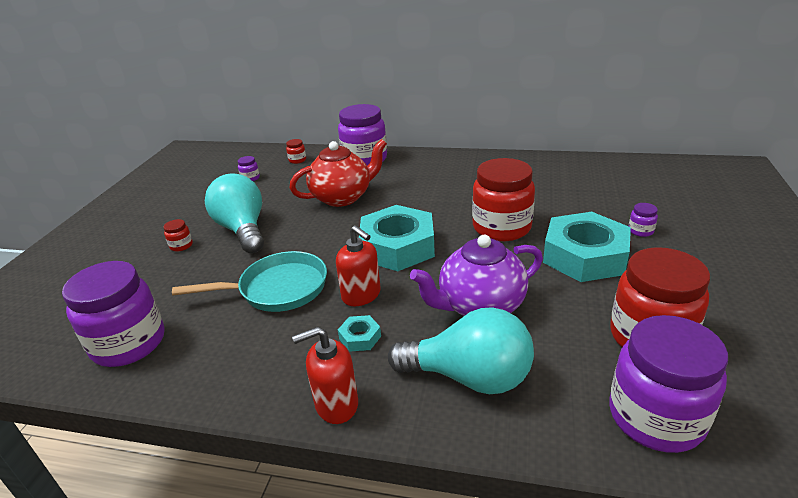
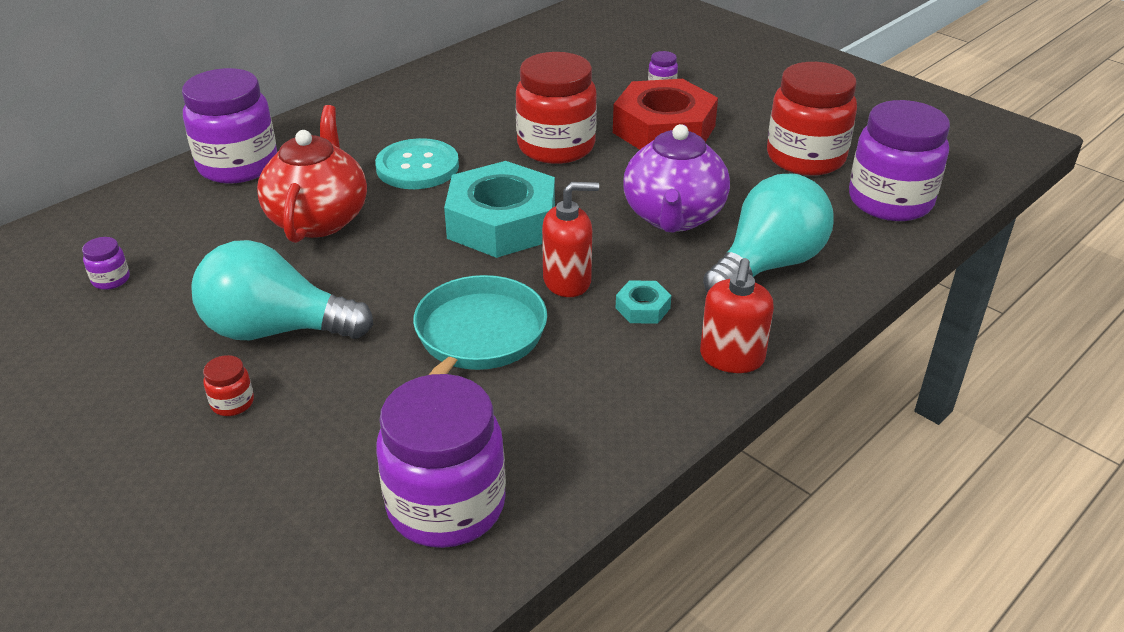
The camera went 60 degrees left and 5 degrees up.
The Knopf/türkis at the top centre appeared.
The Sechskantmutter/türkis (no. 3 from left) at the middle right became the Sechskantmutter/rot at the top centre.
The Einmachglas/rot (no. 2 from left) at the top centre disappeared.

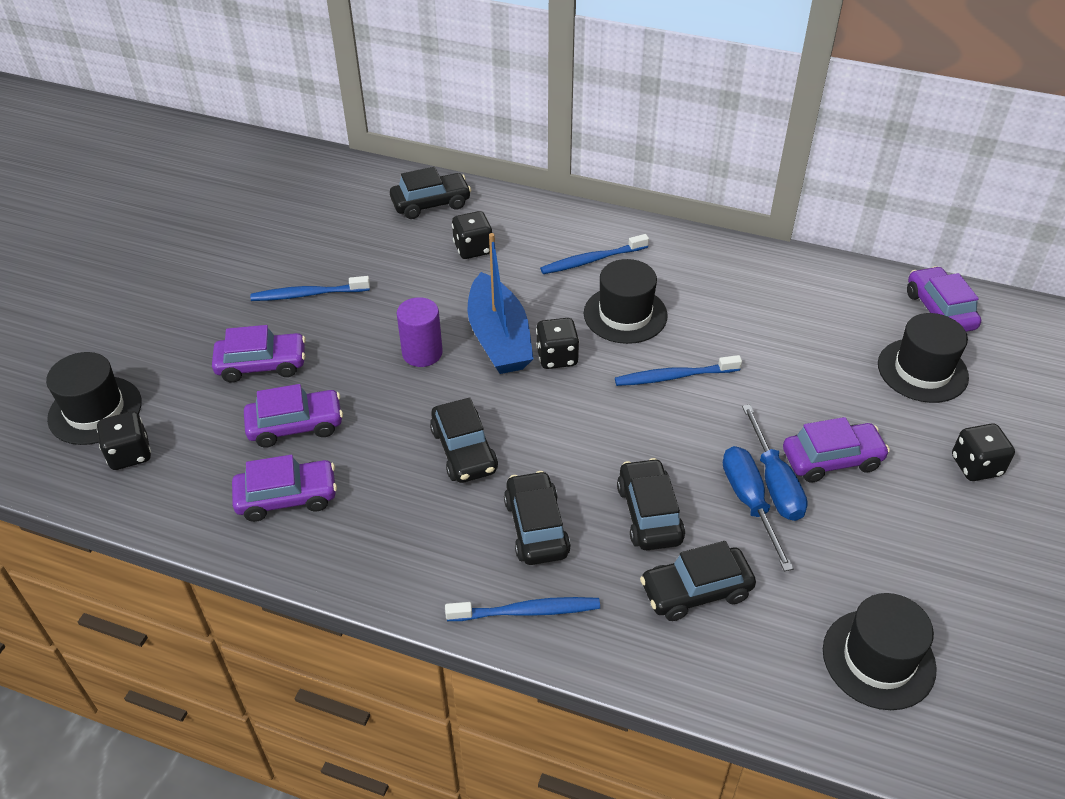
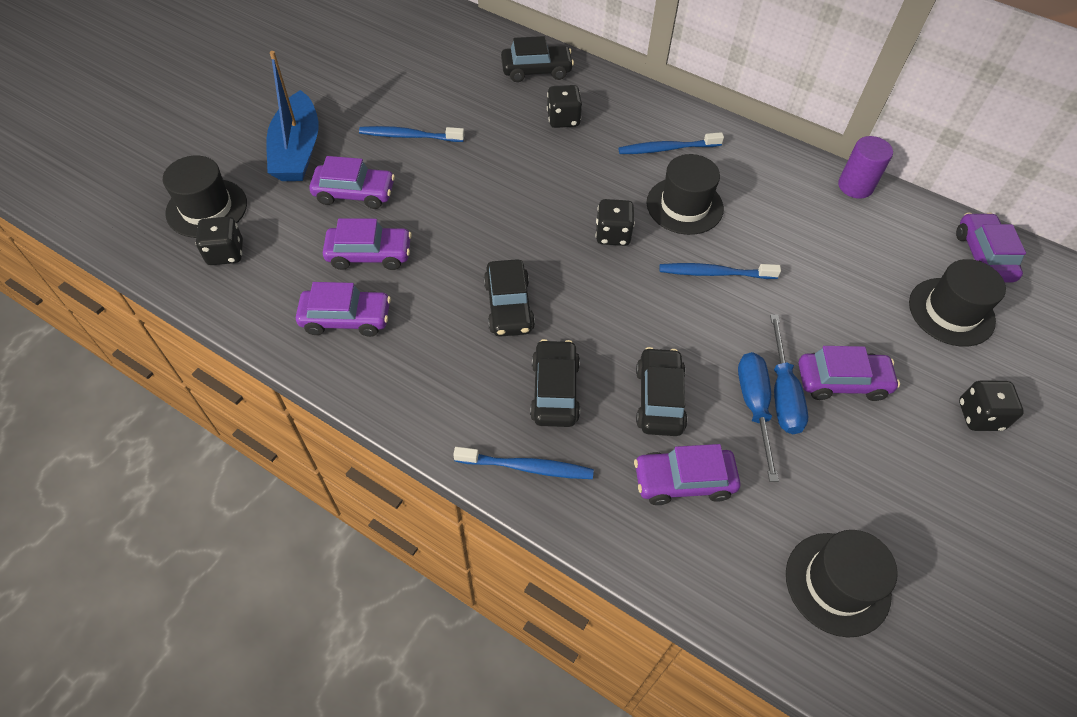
The camera went 10 degrees right and 10 degrees up.
The Boot/blau moved from the centre to the top left.
The Auto/schwarz (no. 5 from left) at the bottom centre became the Auto/lila (no. 4 from left) at the centre.
The Vollzylinder/lila moved from the centre to the top right.

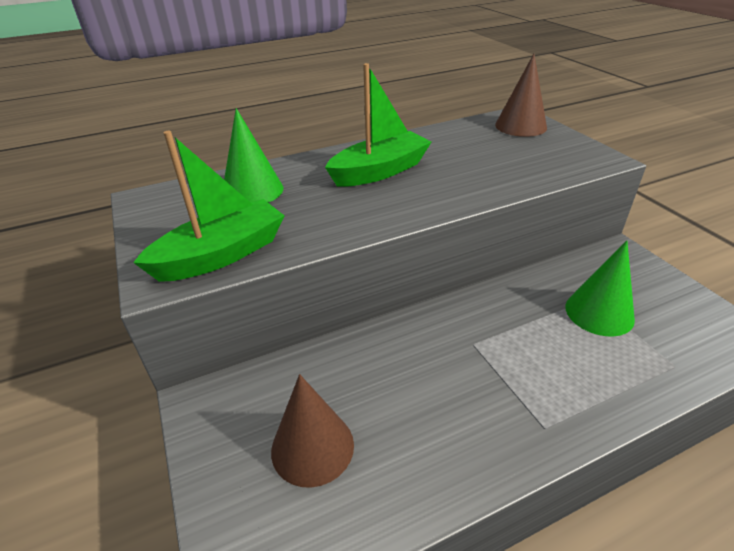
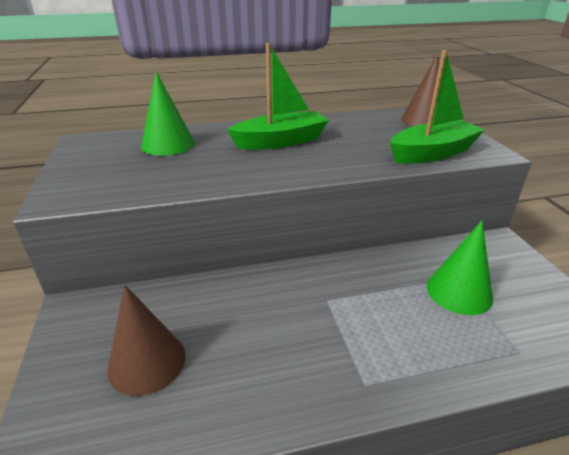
The camera went 10 degrees right and 5 degrees down.
The Boot/grün (no. 1 from left in the first image) moved from the middle left to the top right.

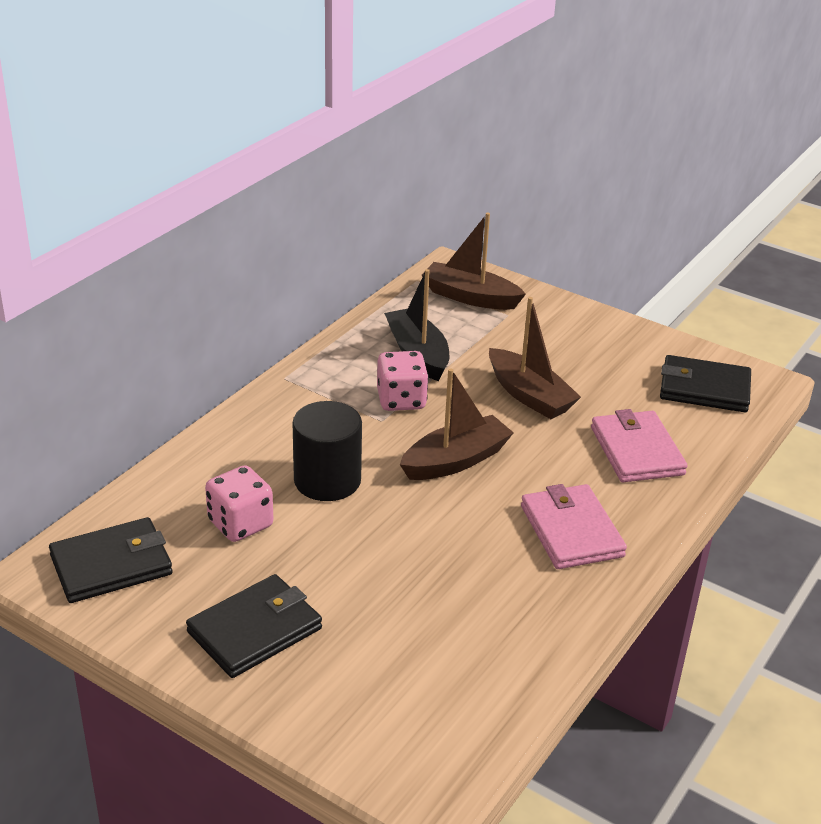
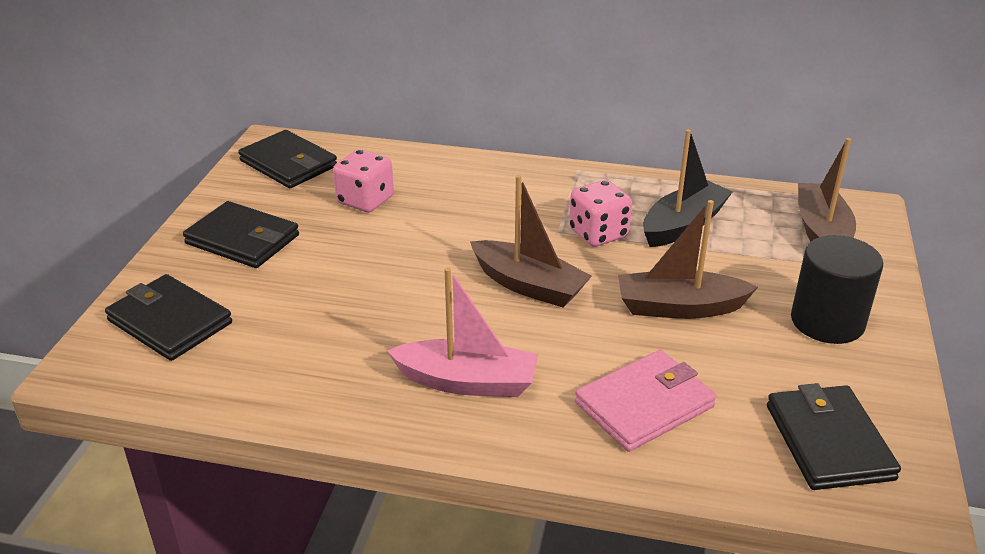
The camera went 70 degrees right and 0 degrees up.
The Geldbörse/schwarz (no. 1 from left) at the middle left appeared.
The Geldbörse/rosa (no. 1 from left) at the middle right was replaced by the Boot/rosa at the centre.
The Boot/braun (no. 3 from left in the first image) at the centre turned 60 degrees clockwise.
The Vollzylinder/schwarz moved from the centre to the middle right.

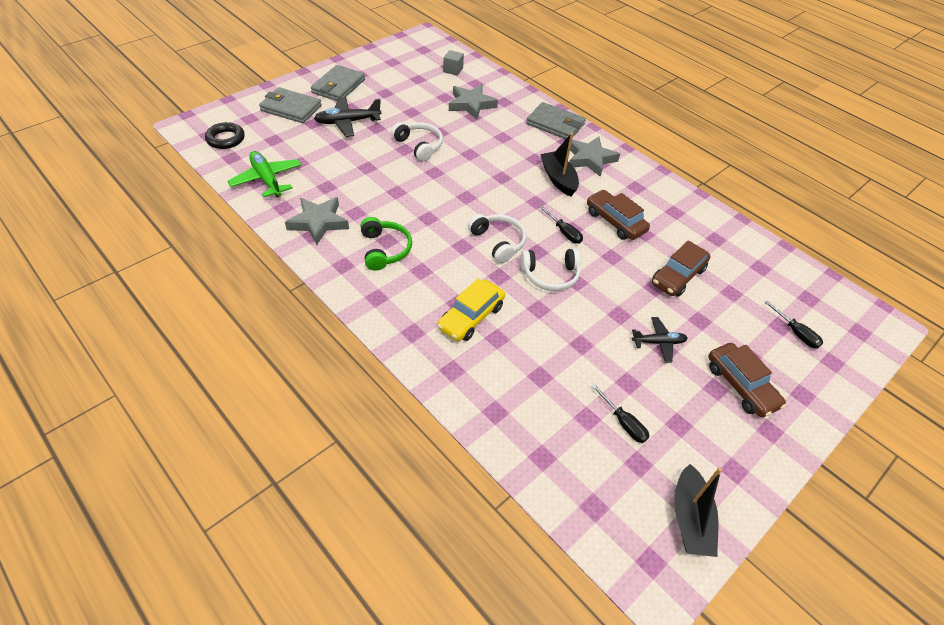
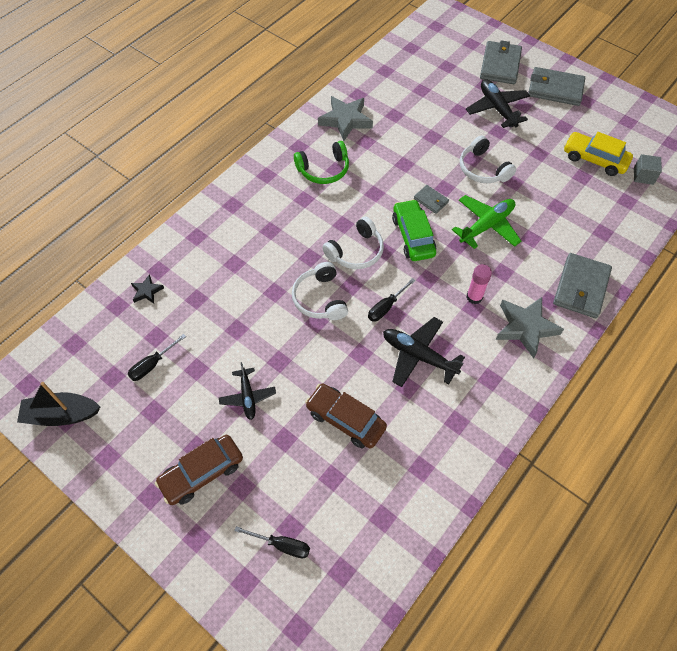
The camera went 85 degrees right and 10 degrees up.
The Stern/schwarz at the middle left appeared.
The Schraubenzieher/schwarz (no. 3 from left in the first image) at the middle right turned 120 degrees counterclockwise.
The Auto/braun (no. 1 from left) at the centre was replaced by the Flugzeug/schwarz (no. 2 from left) at the centre.
The Auto/grün at the centre appeared.
The Geldbörse/grau (no. 1 from left) at the top centre appeared.
The Flugzeug/grün moved from the top left to the middle right.
The Kopfhörer/weiß (no. 1 from left in the first image) at the top centre turned 105 degrees clockwise.
The Boot/schwarz (no. 1 from left) at the top centre was replaced by the Klebestift/rosa at the middle right.
The Auto/gelb moved from the centre to the top right.
The Ring/schwarz at the top left disappeared.
The Stern/grau (no. 2 from left) at the top centre disappeared.

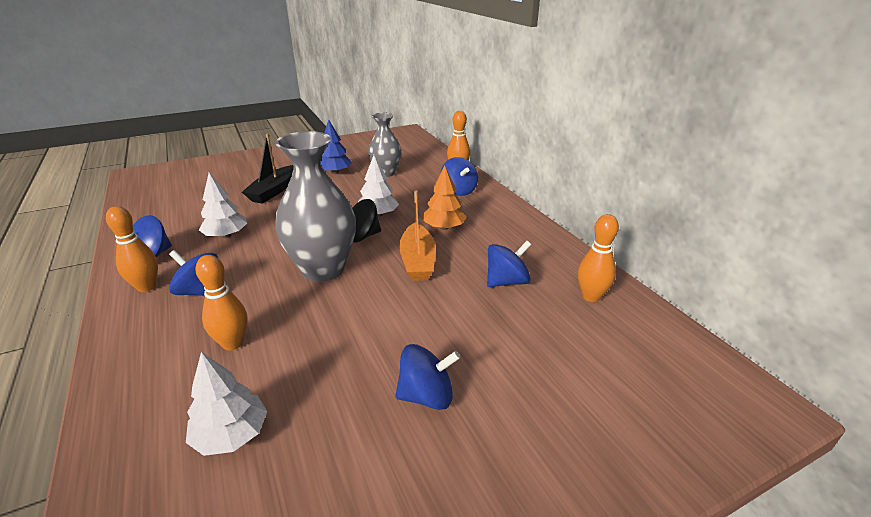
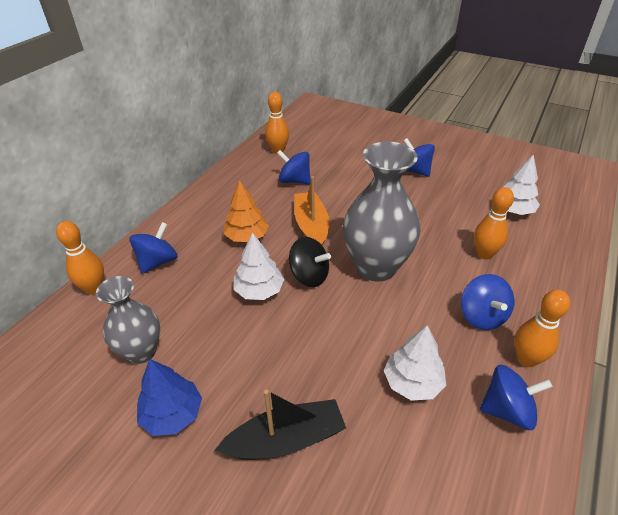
The camera went 125 degrees left and 10 degrees up.
The Boot/orange at the centre turned 60 degrees counterclockwise.

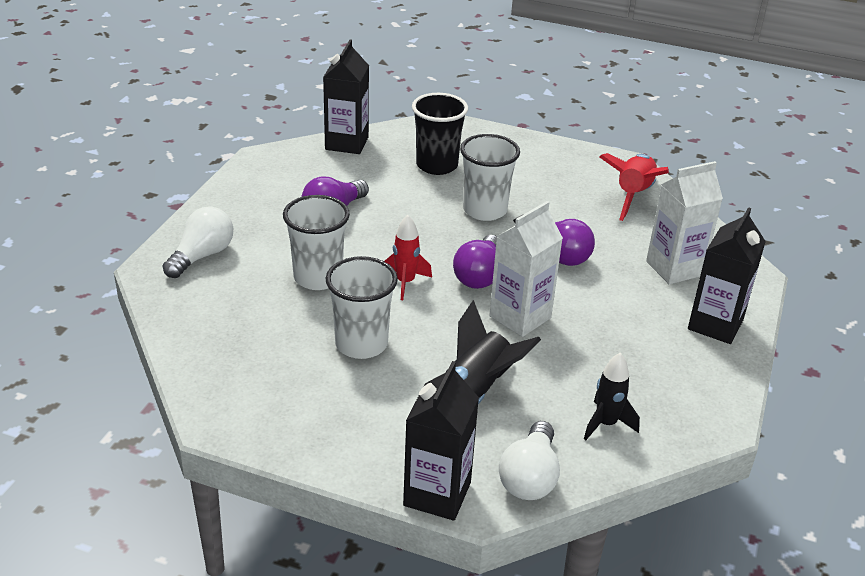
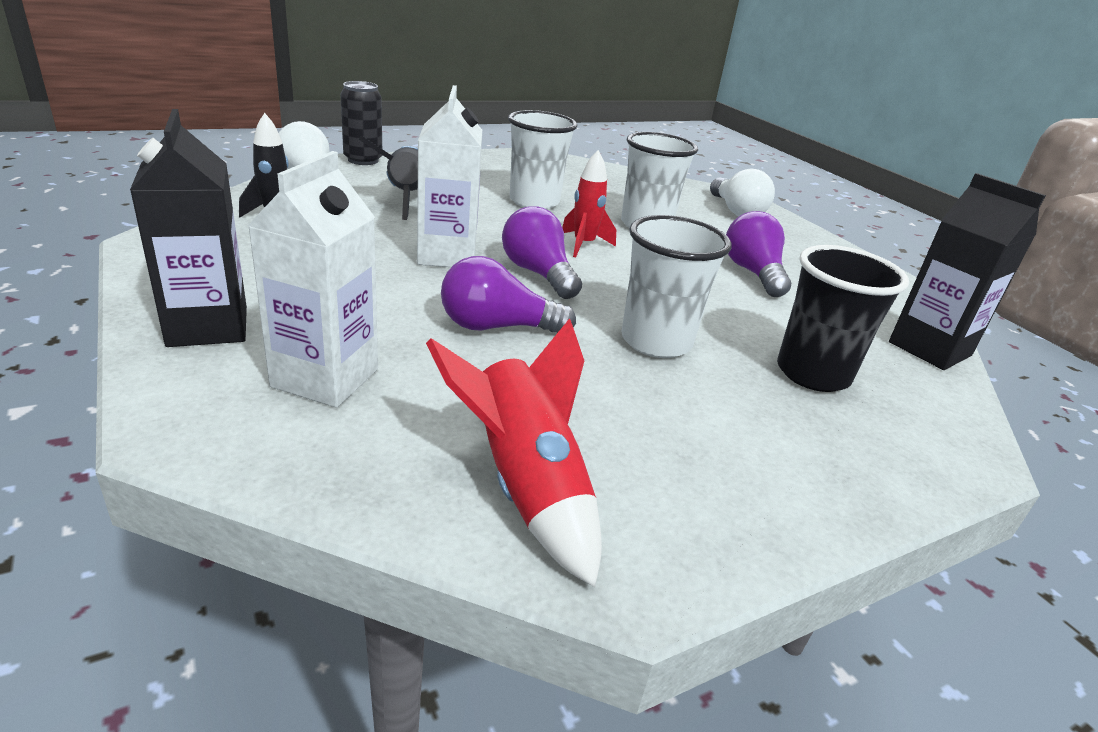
The camera went 130 degrees right and 5 degrees down.
The Getränkekarton/schwarz (no. 2 from left) at the bottom centre was replaced by the Dose/schwarz at the top left.

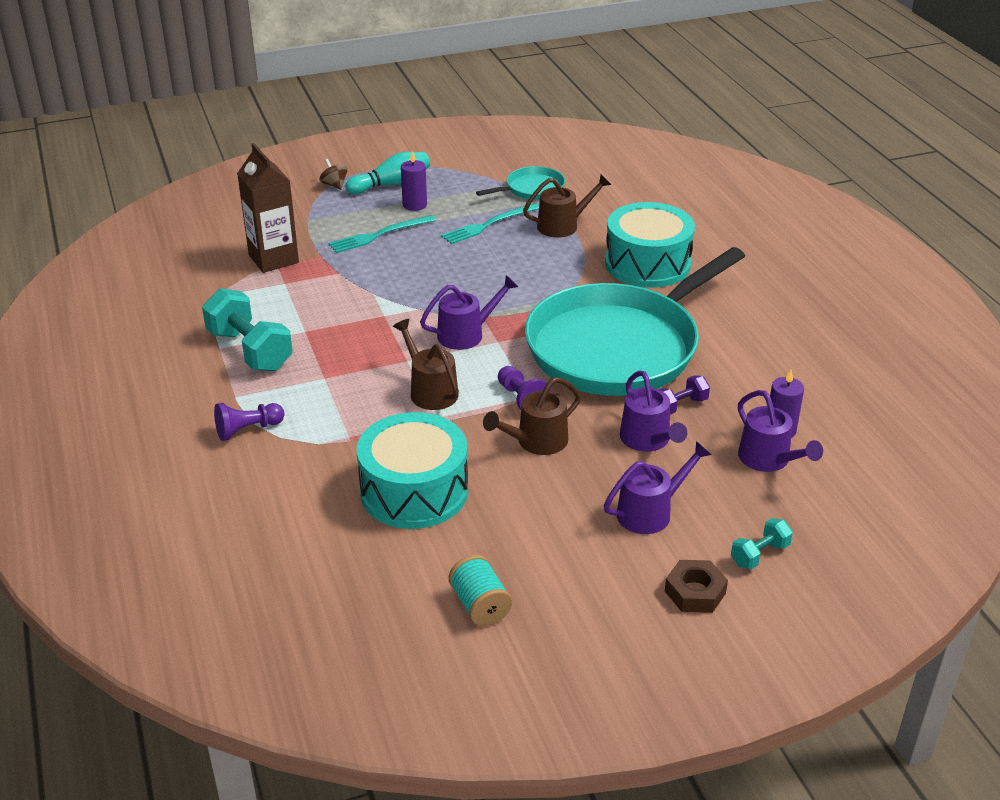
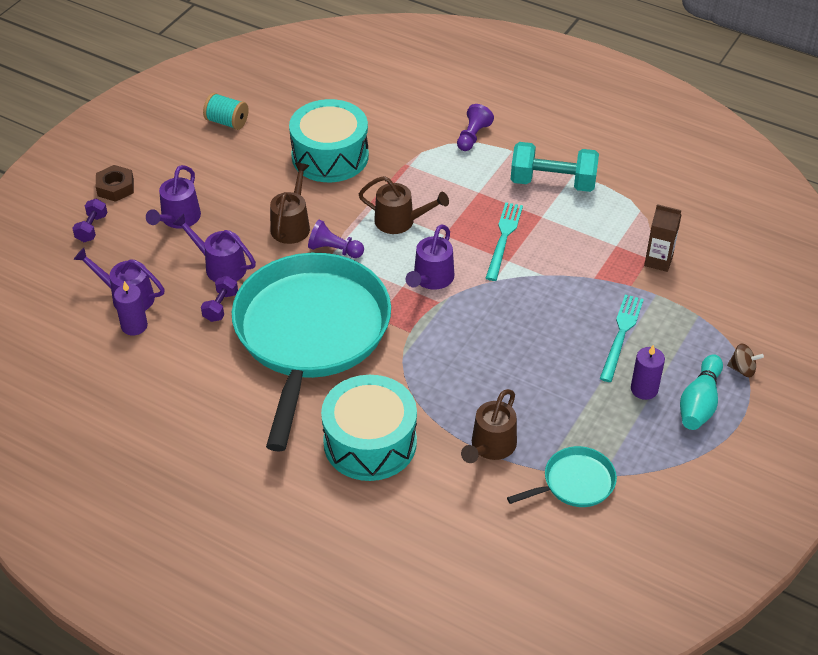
The camera went 140 degrees right and 10 degrees up.
The Hantel/türkis (no. 2 from left) at the bottom right became the Hantel/lila (no. 1 from left) at the middle left.
The Gabel/türkis (no. 2 from left in the first image) moved from the top centre to the centre.
The Pfanne/türkis (no. 1 from left in the first image) at the top centre turned 135 degrees counterclockwise.
The Getränkekarton/braun at the top left changed to 0.63 times the size.

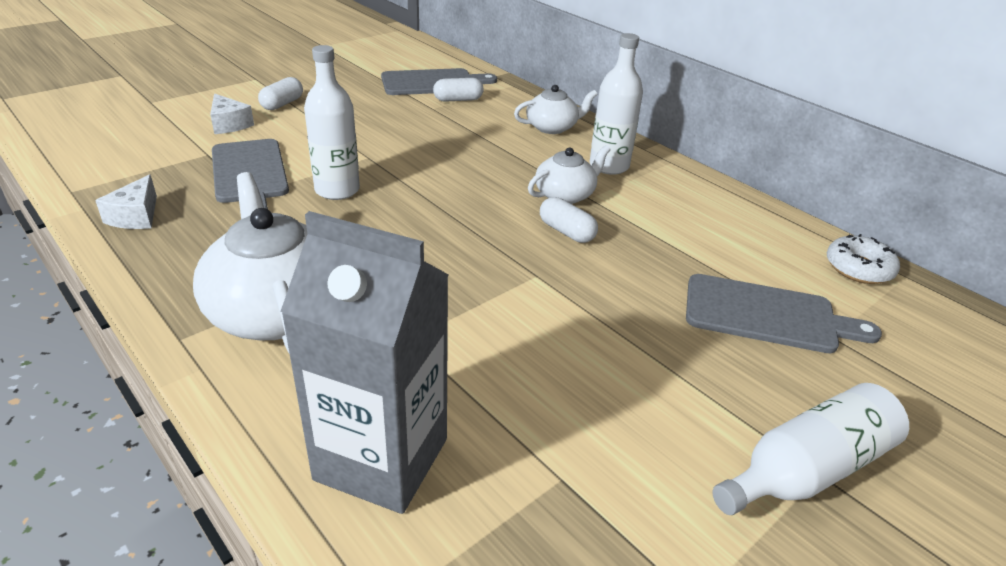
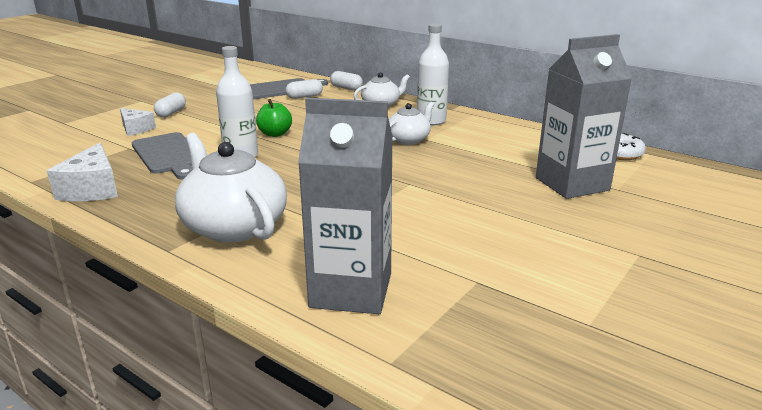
The camera went 10 degrees left and 10 degrees down.
The Käse/weiß (no. 1 from left) at the middle left changed to 1.53 times the size.
The Apfel/grün at the top centre appeared.
The Kapsel/weiß (no. 3 from left) moved from the centre to the top centre.
The Schneidebrett/grau (no. 3 from left) at the middle right was replaced by the Getränkekarton/grau (no. 2 from left) at the top right.
The Flasche/weiß (no. 3 from left) at the bottom right disappeared.

